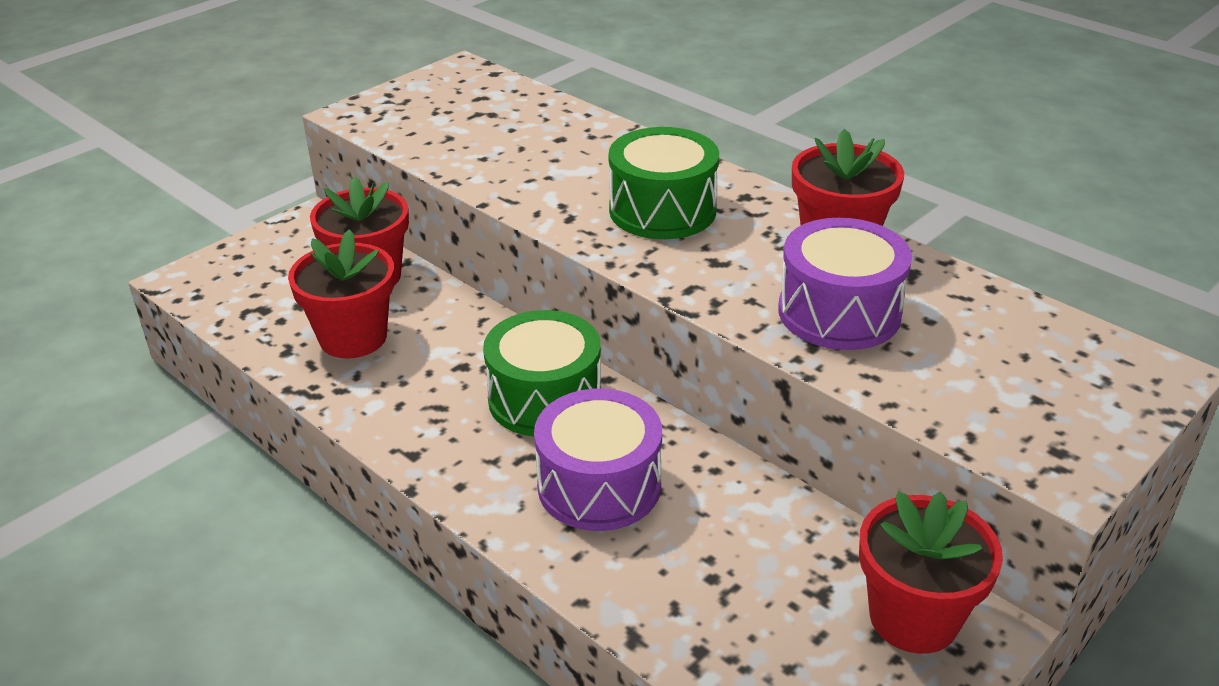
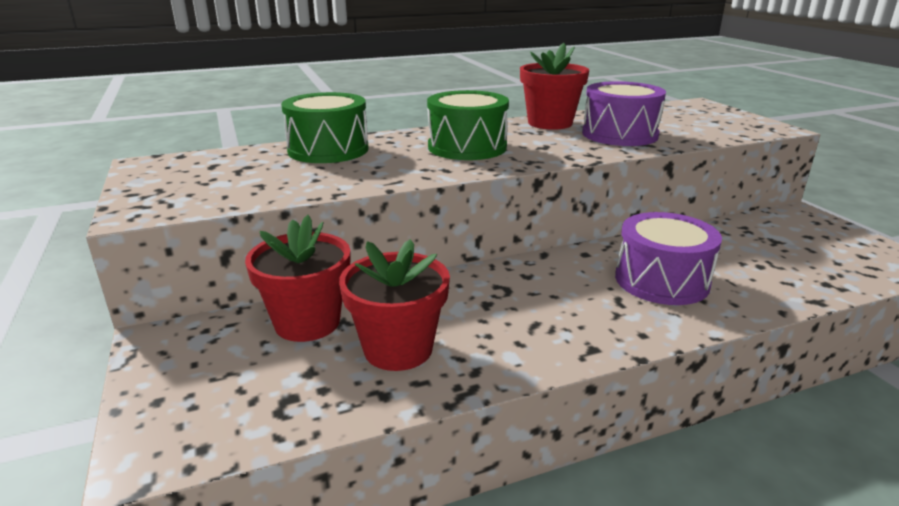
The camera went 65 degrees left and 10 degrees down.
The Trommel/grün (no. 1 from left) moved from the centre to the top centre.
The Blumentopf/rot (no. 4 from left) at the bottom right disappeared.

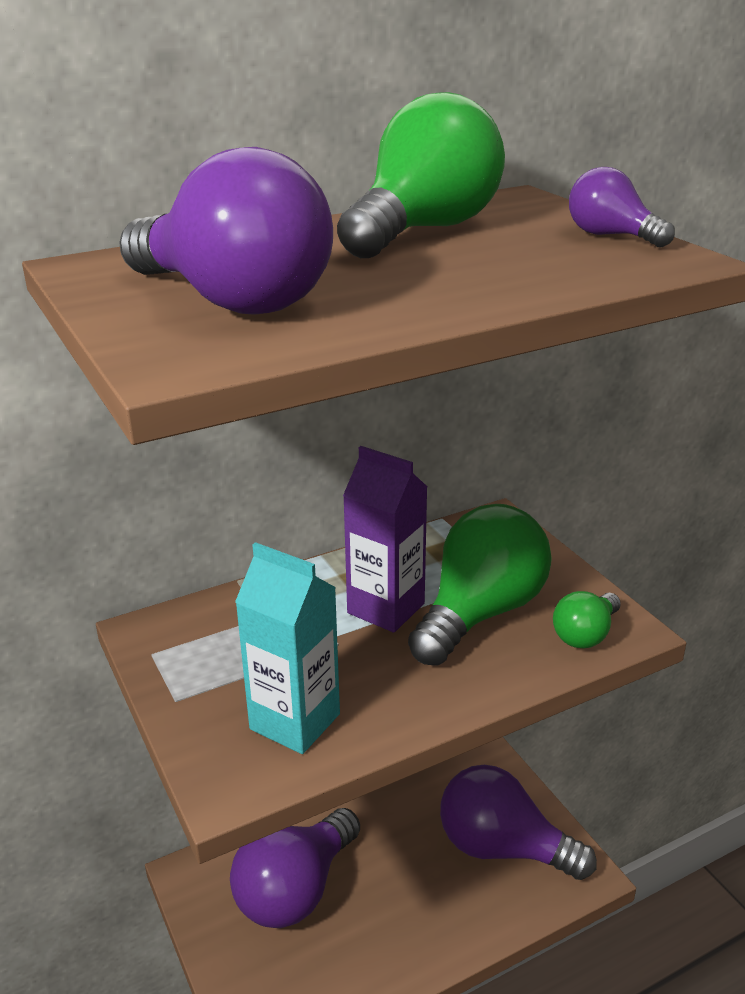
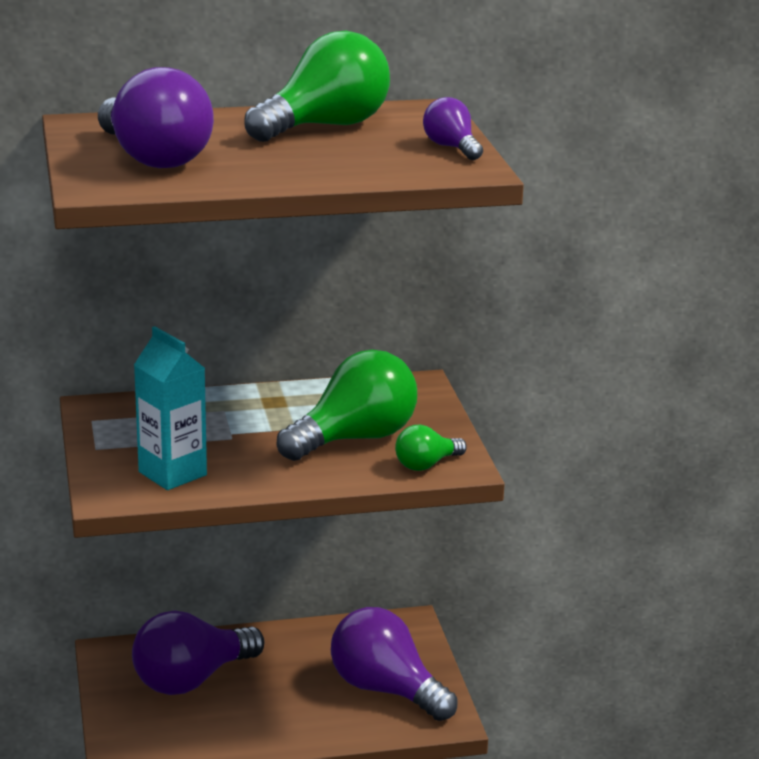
The camera went 15 degrees right and 5 degrees down.
The Getränkekarton/lila at the centre disappeared.

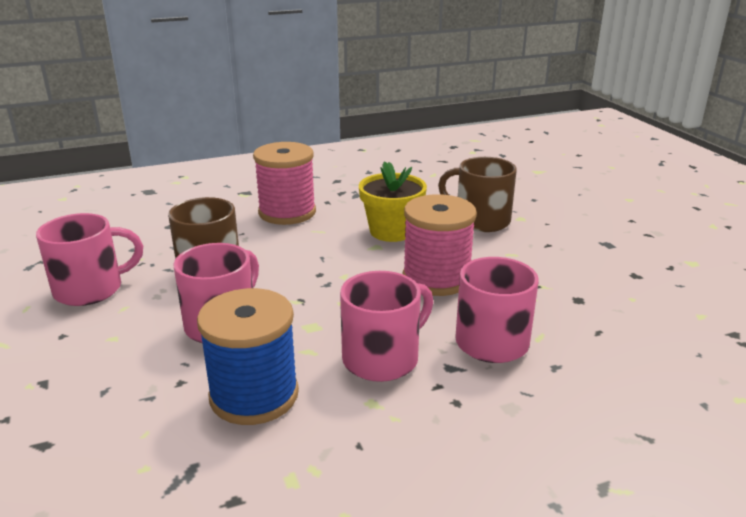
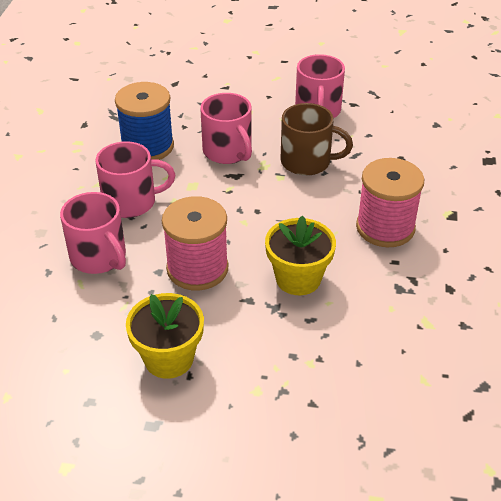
The camera went 120 degrees right and 15 degrees up.
The Tasse/rosa (no. 3 from left in the first image) at the centre turned 90 degrees counterclockwise.
The Blumentopf/gelb (no. 1 from left) at the bottom left appeared.
The Tasse/braun (no. 2 from left) at the centre disappeared.

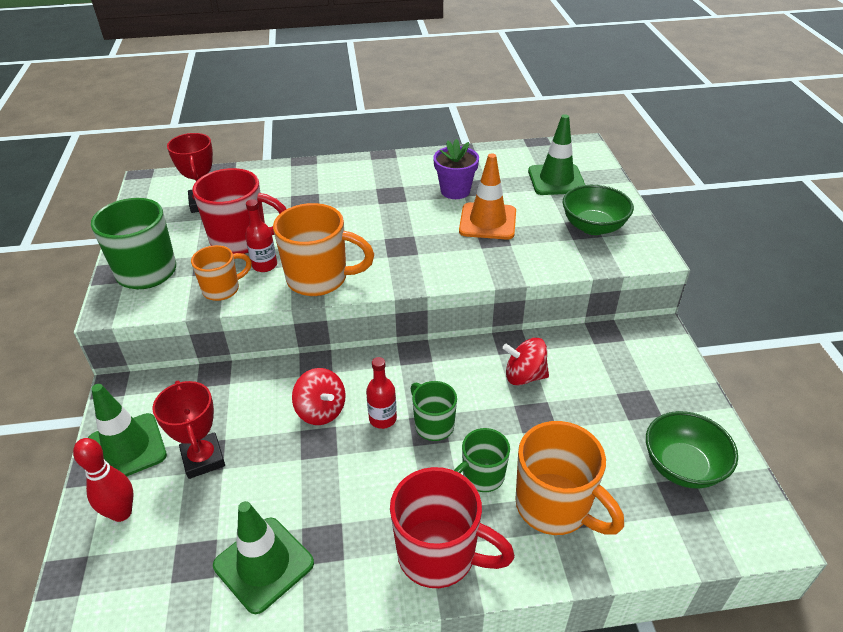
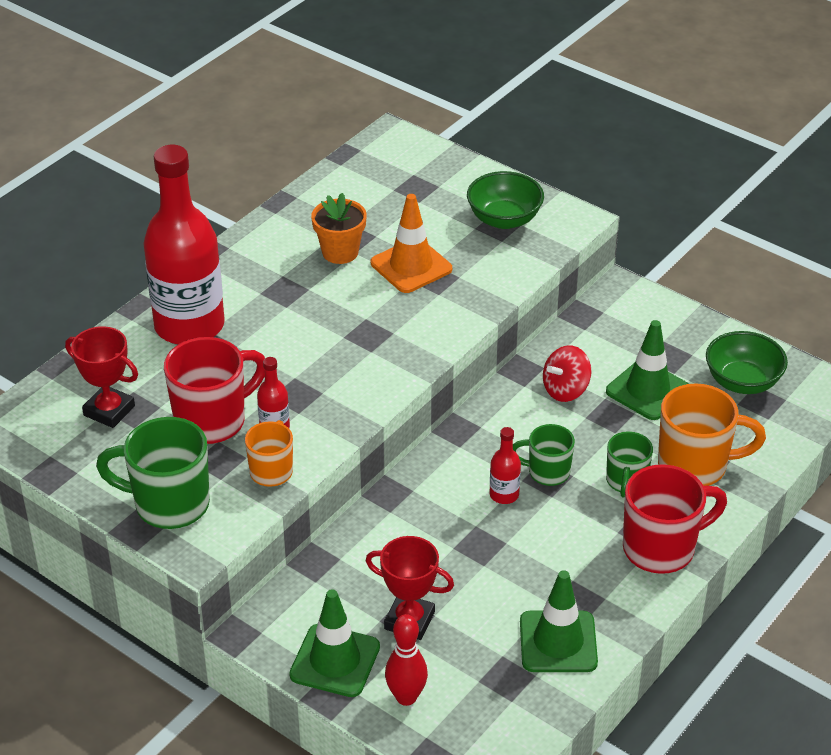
The camera went 45 degrees left and 0 degrees up.
The Flasche/rot (no. 1 from left) at the top left appeared.
The Blumentopf/lila at the top centre became the Blumentopf/orange at the top centre.
The Leitkegel/grün (no. 3 from left) moved from the top centre to the middle right.
The Tasse/orange (no. 2 from left) at the centre disappeared.
The Kreisel/rot (no. 1 from left) at the centre disappeared.

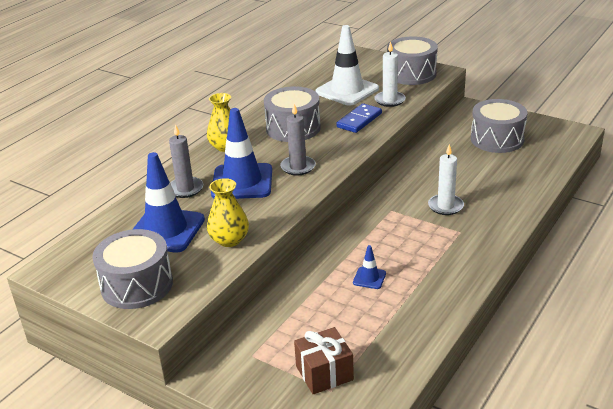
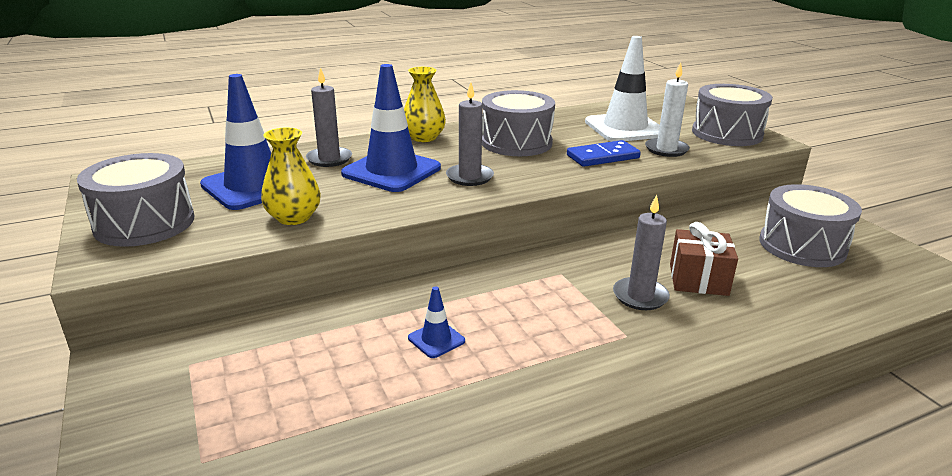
The camera went 30 degrees right and 5 degrees down.
The Kerze/weiß (no. 2 from left) at the middle right became the Kerze/grau (no. 3 from left) at the middle right.
The Geschenk/braun moved from the bottom centre to the middle right.

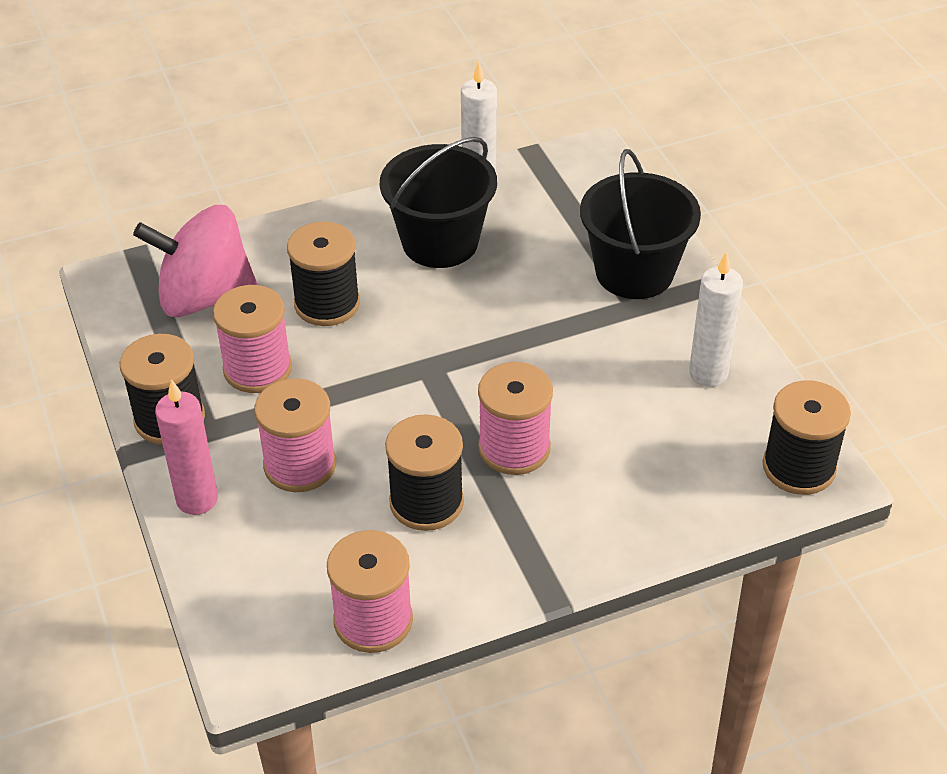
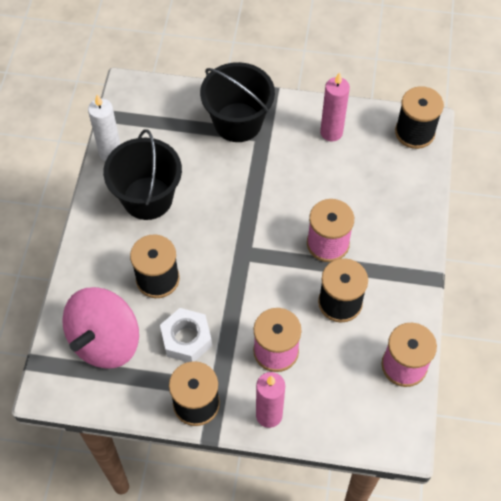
The camera went 60 degrees left and 15 degrees up.
The Garnrolle/rosa (no. 1 from left) at the middle left was replaced by the Sechskantmutter/weiß at the bottom centre.
The Kerze/weiß (no. 2 from left) at the middle right became the Kerze/rosa (no. 2 from left) at the top right.

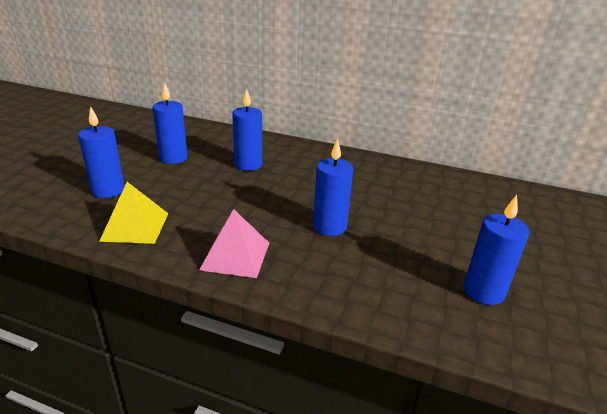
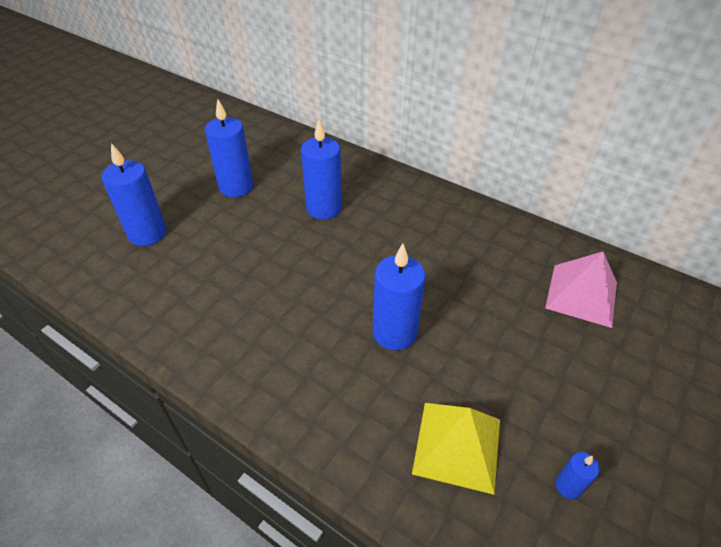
The camera went 15 degrees right and 15 degrees up.
The Pyramide/gelb moved from the middle left to the bottom centre.
The Pyramide/rosa moved from the centre to the middle right.
The Kerze/blau (no. 5 from left) at the middle right changed to 0.47 times the size.

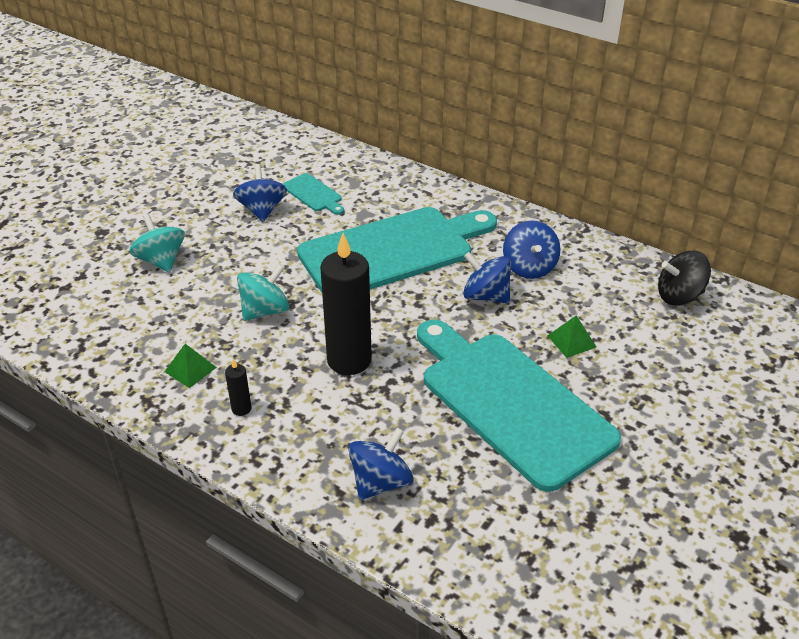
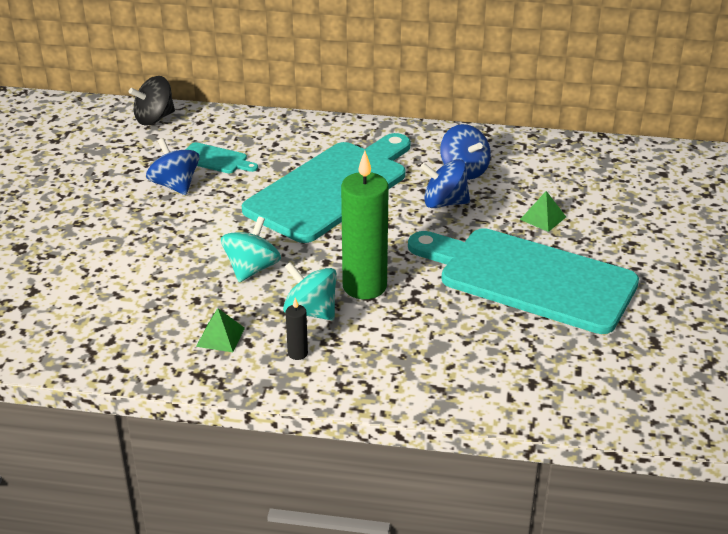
The camera went 25 degrees left and 5 degrees down.
The Kreisel/schwarz moved from the middle right to the top left.
The Kreisel/türkis (no. 1 from left in the first image) moved from the middle left to the centre.
The Kerze/schwarz (no. 2 from left) at the centre became the Kerze/grün at the centre.
The Kreisel/blau (no. 2 from left) at the bottom centre disappeared.

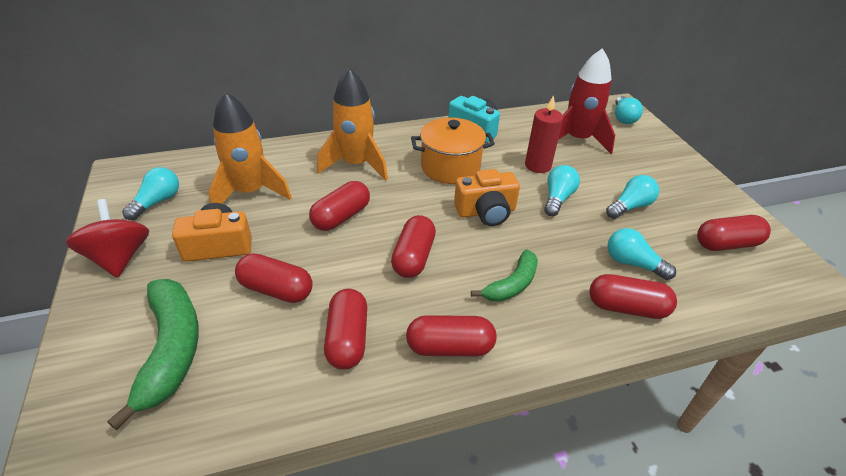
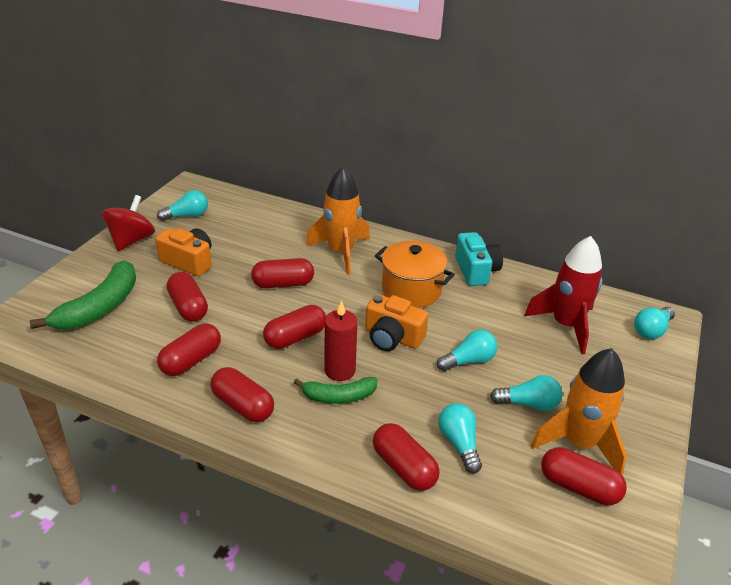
The camera went 40 degrees right and 5 degrees down.
The Kerze/rot moved from the top centre to the centre.
The Rakete/orange (no. 1 from left in the first image) moved from the top left to the bottom right.

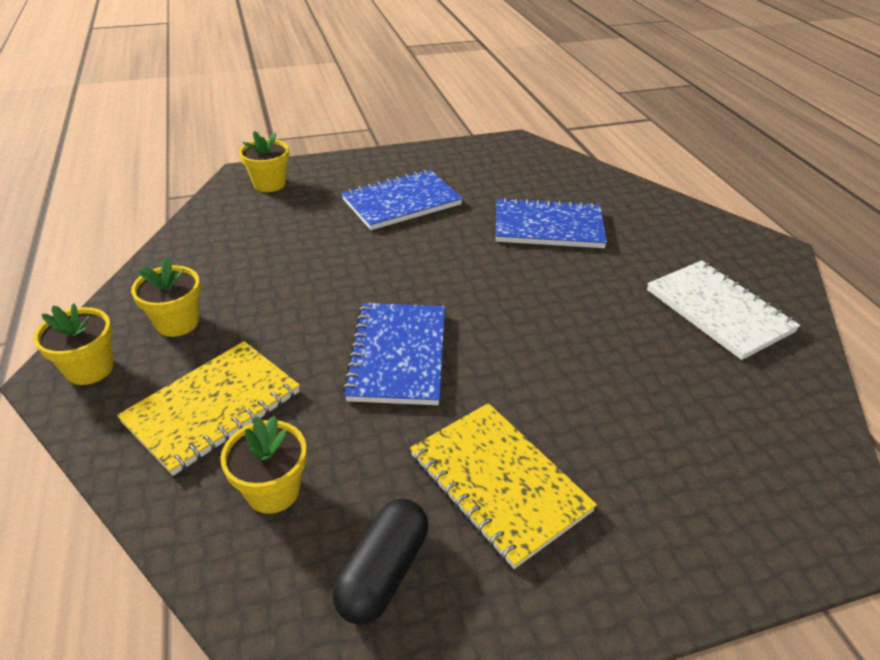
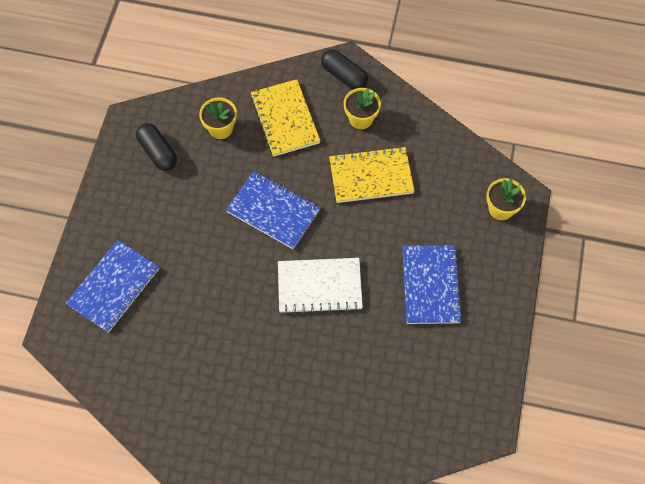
The camera went 120 degrees right and 25 degrees up.
The Notizbuch/blau (no. 3 from left in the first image) moved from the centre to the middle left.
The Notizbuch/weiß moved from the middle right to the centre.
The Blumentopf/gelb (no. 1 from left) at the middle left was replaced by the Kapsel/schwarz (no. 2 from left) at the top centre.
The Notizbuch/gelb (no. 2 from left) moved from the bottom centre to the centre.

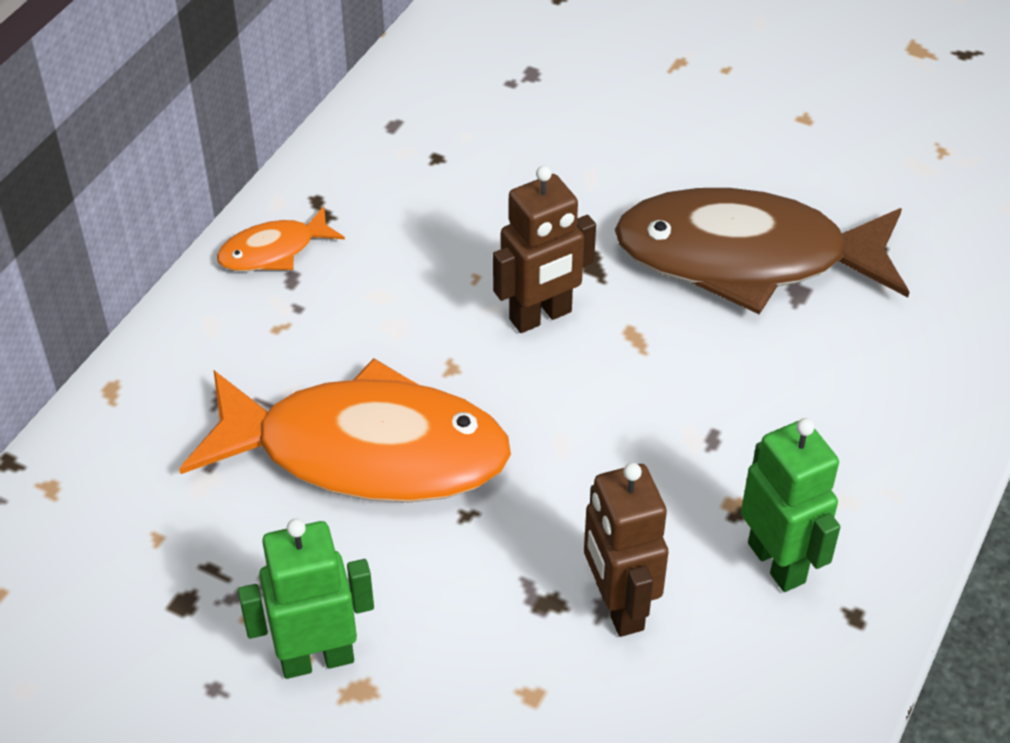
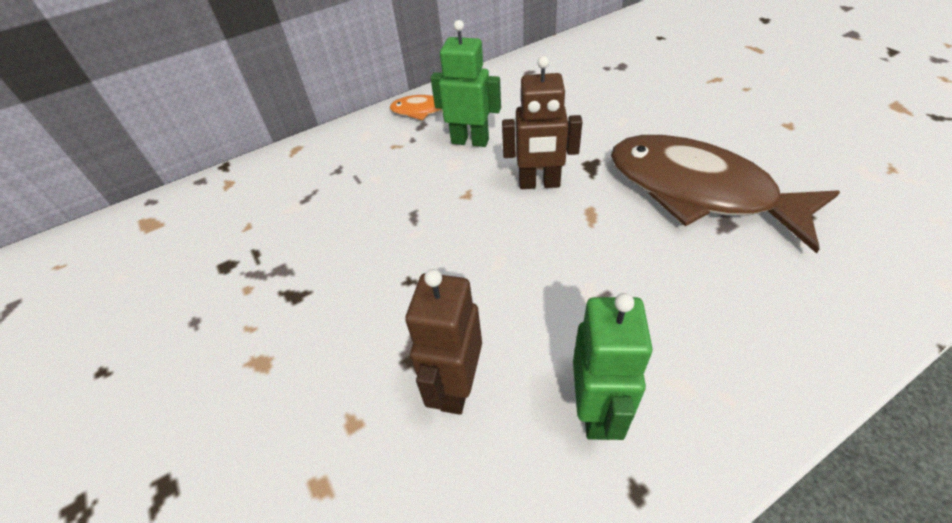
The camera went 35 degrees right and 0 degrees up.
The Roboter/grün (no. 1 from left) moved from the bottom left to the top centre.
The Fisch/orange (no. 2 from left) at the centre disappeared.

